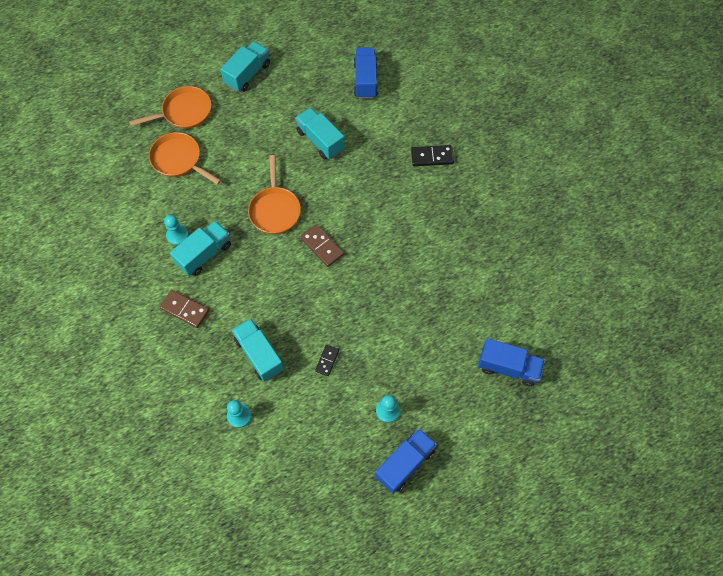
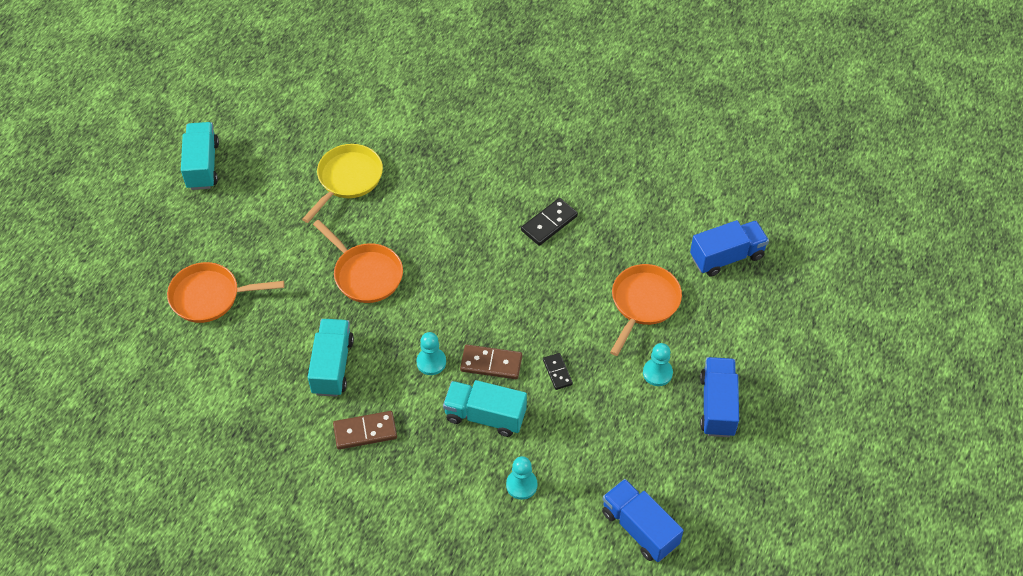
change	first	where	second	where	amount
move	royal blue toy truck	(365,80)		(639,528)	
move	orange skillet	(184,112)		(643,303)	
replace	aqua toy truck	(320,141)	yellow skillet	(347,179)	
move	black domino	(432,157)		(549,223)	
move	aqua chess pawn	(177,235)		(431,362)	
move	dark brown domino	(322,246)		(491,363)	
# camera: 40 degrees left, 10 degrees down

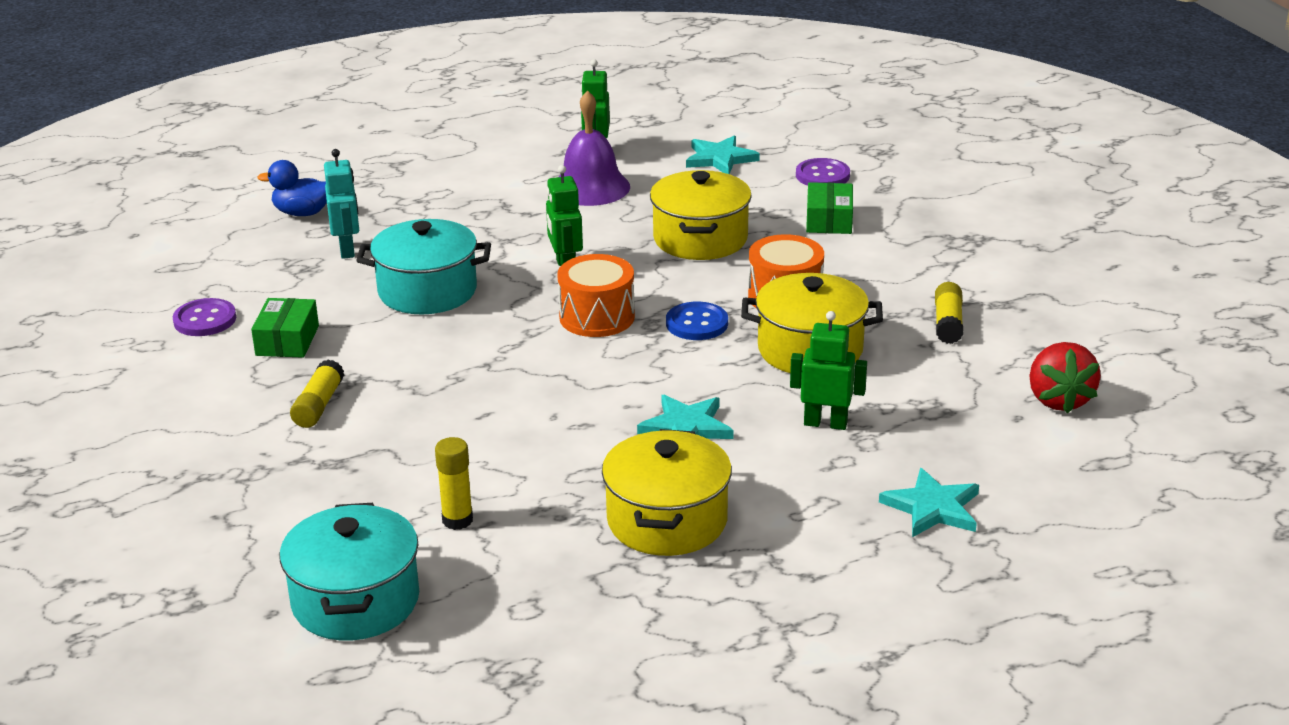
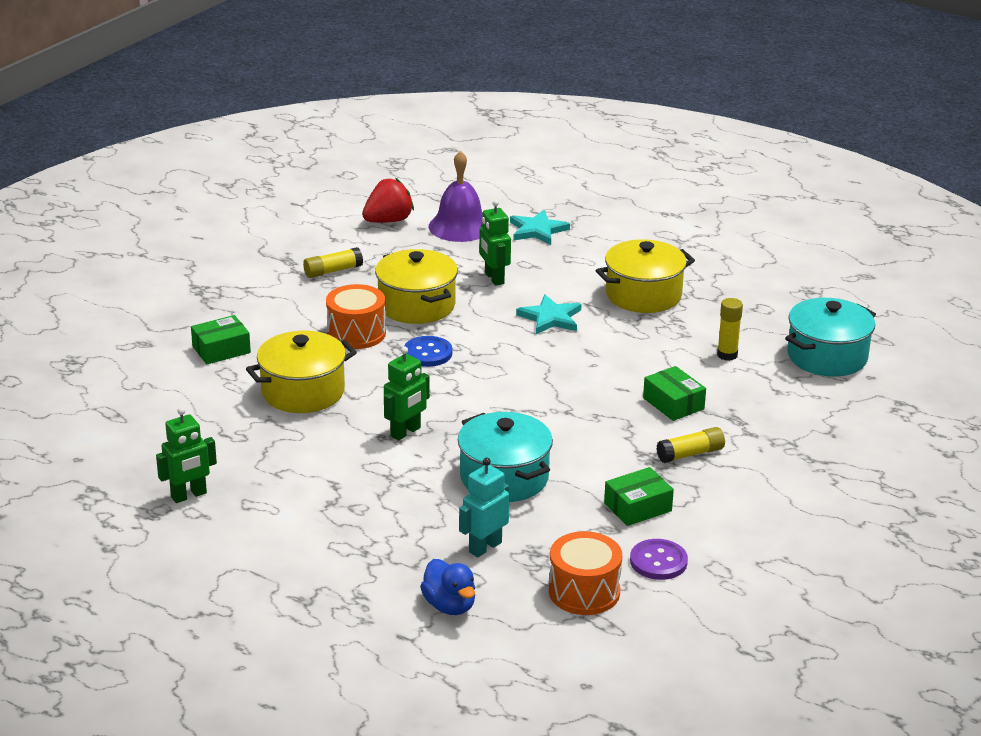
change	first	where	second	where	amount
move	violet bell	(590,187)		(460,226)	
delete	aqua star shape	(720,159)			
delete	violet button	(822,175)			
move	orange drum	(597,317)		(584,592)	
insert			emerald parcel	(673,403)	
# camera: 125 degrees left, 0 degrees up

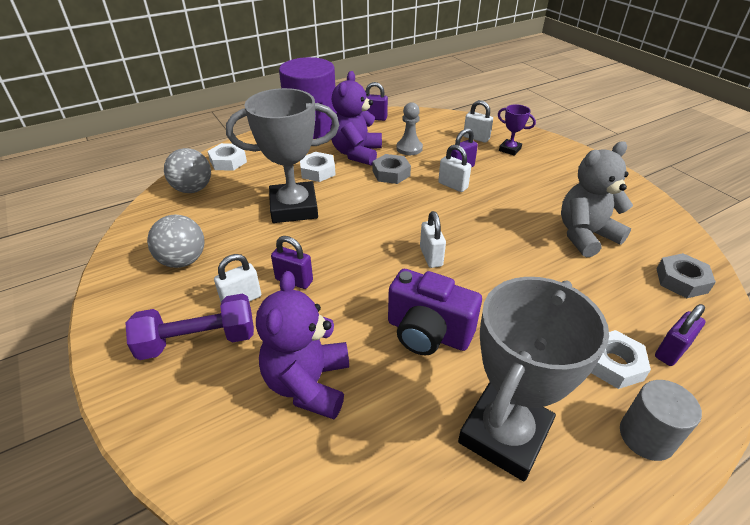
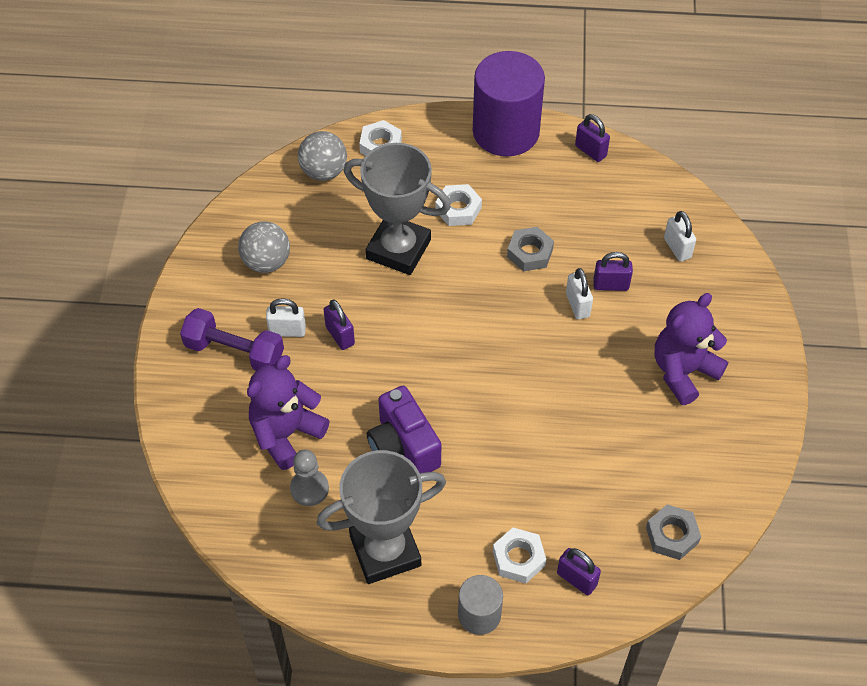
change	first	where	second	where	amount
move	violet teddy bear	(356,153)		(683,372)	
move	gray chess pawn	(409,148)		(309,488)	
delete	violet award cup	(510,149)			
delete	gray teddy bear	(585,235)			
delete	white small lock	(431,256)			
rotate	violet small lock	(671,351)		(576,579)	45 degrees clockwise
# camera: 35 degrees right, 15 degrees up

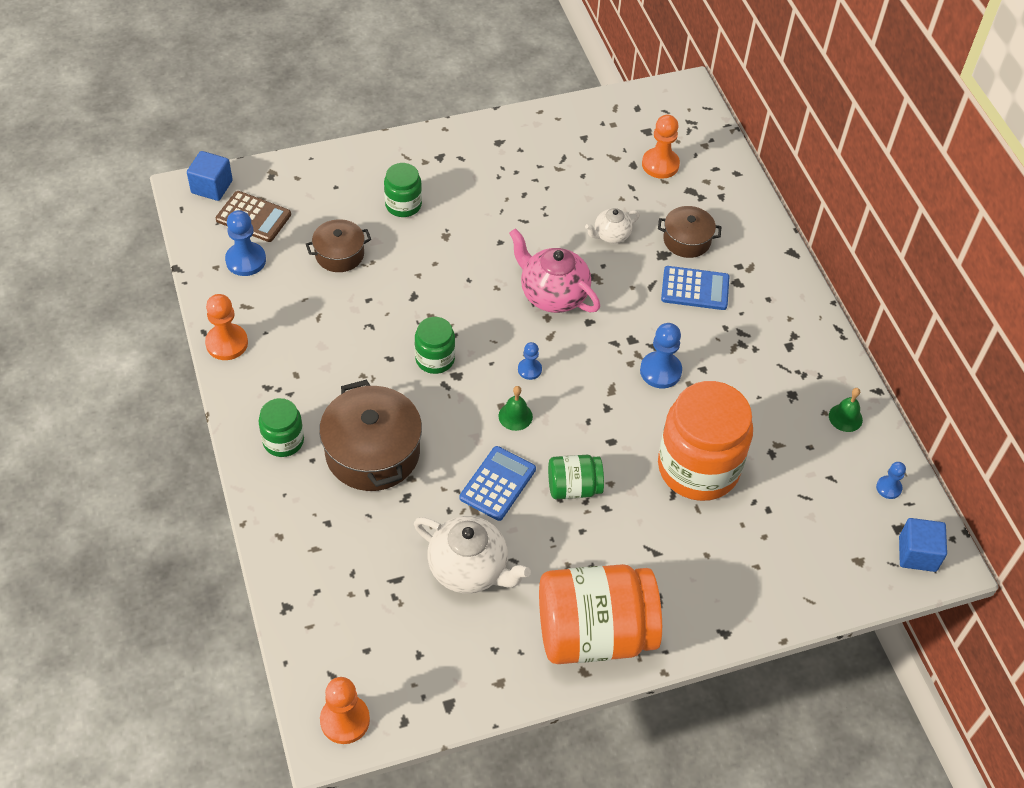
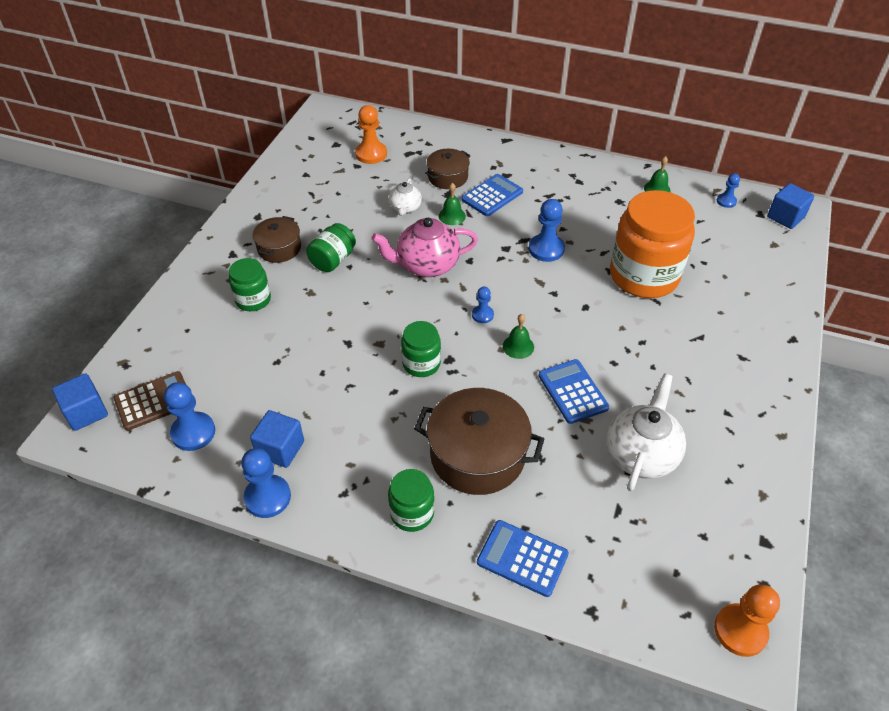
change	first	where	second	where	amount
move	dark brown stockpot	(339,254)		(279,248)	
recolor	orange chess pawn	(227,343)	royal blue chess pawn	(267,497)	
move	emerald preserve jar	(573,487)		(333,260)	
rotate	white china teapot	(469,569)		(641,454)	45 degrees counterclockwise
delete	orange preserve jar	(594,633)			
insert			emerald bell	(452,216)	
insert			royal blue solid cube	(280,449)	
insert			royal blue adding machine	(522,558)	
# camera: 50 degrees left, 5 degrees down

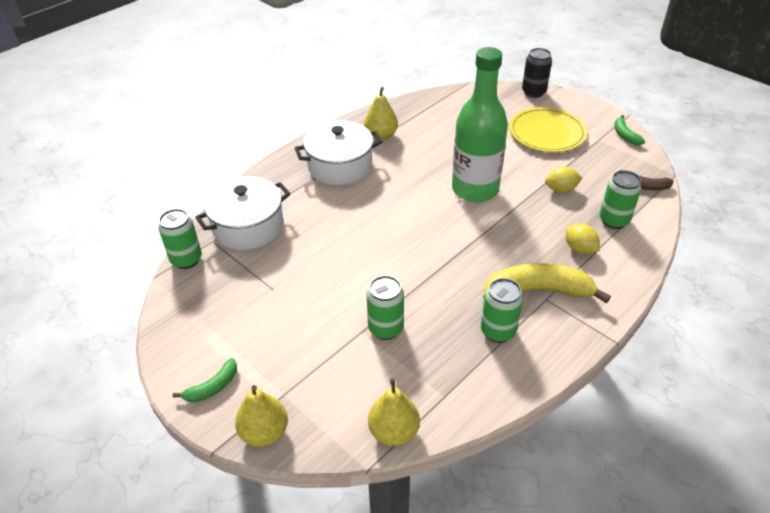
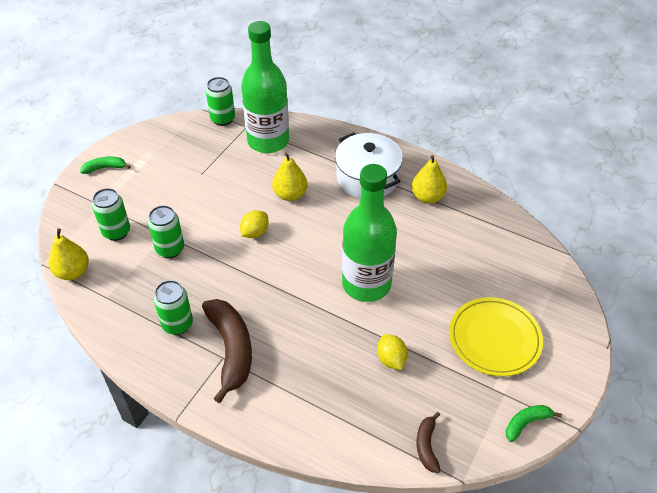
change	first	where	second	where	amount
delete	black can	(533,92)			
move	emerald can	(613,221)		(116,232)	
replace	white stockpot	(248,226)	emerald drink bottle	(268,141)	
move	yellow toy lemon	(579,249)		(255,232)	
recolor	yellow toy banana	(537,291)	dark brown toy banana	(231,350)	
rotate	emerald toy banana	(212,387)		(105,168)	135 degrees clockwise
move	yellow pear	(264,433)		(290,194)	
# camera: 75 degrees right, 5 degrees up

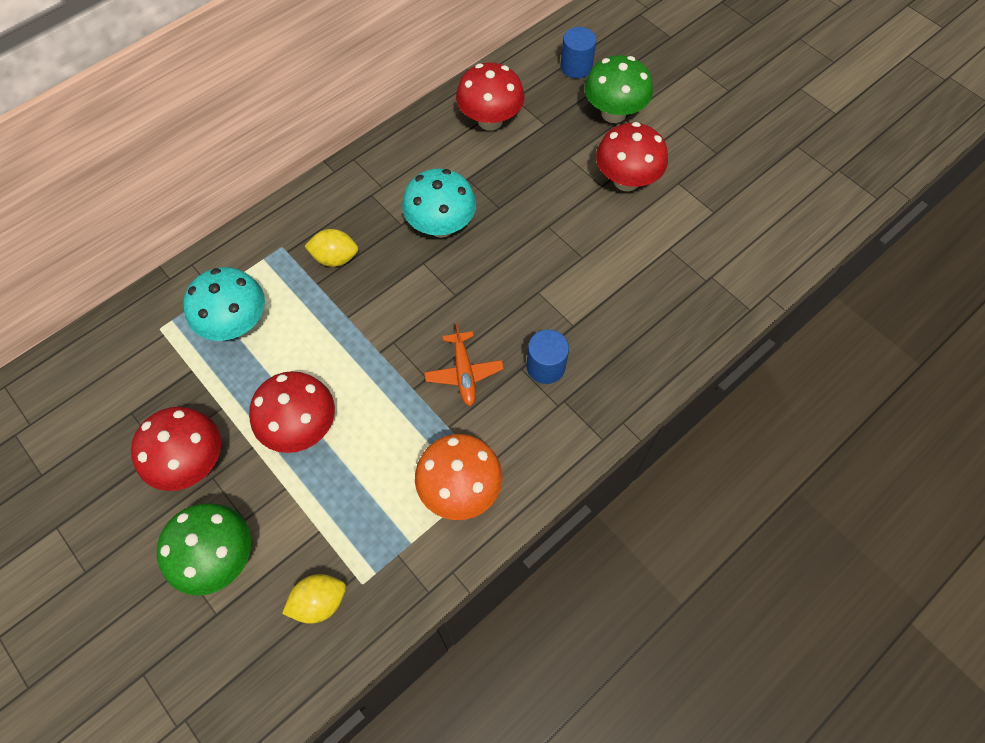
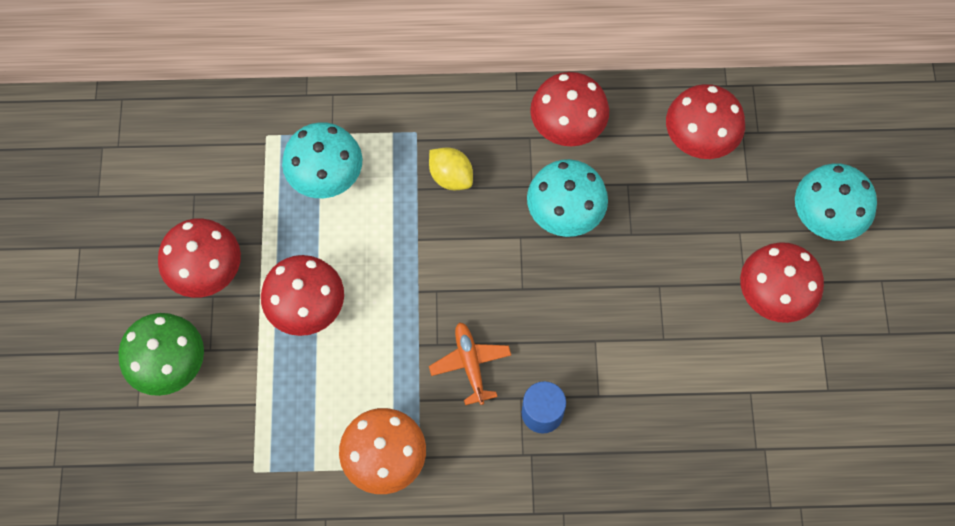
change	first	where	second	where	amount
delete	royal blue cylinder shape	(576,67)			
recolor	emerald fungus	(613,113)	aqua fungus	(825,218)	
rotate	orange plane	(464,373)		(470,364)	135 degrees clockwise
delete	yellow toy lemon	(319,602)			
insert			red fungus	(567,128)	
# camera: 40 degrees right, 5 degrees up

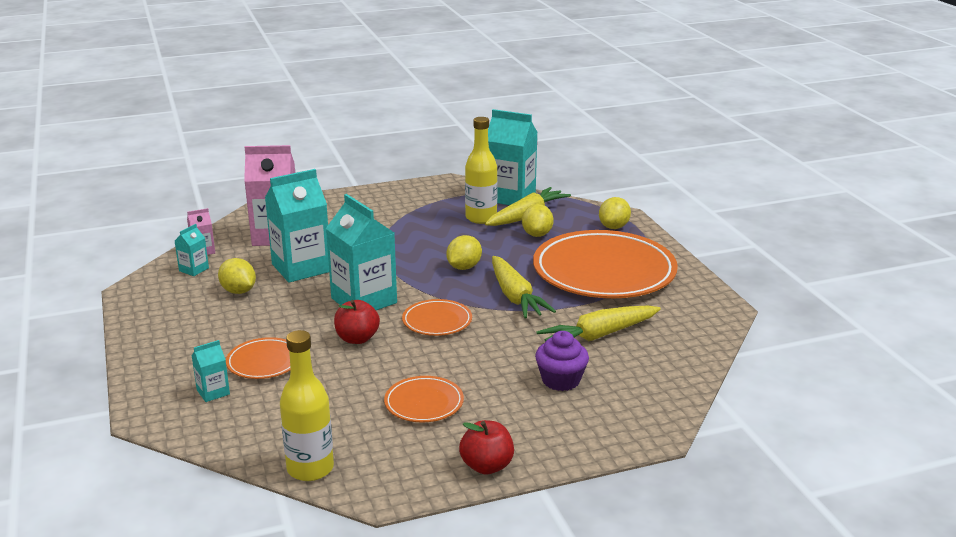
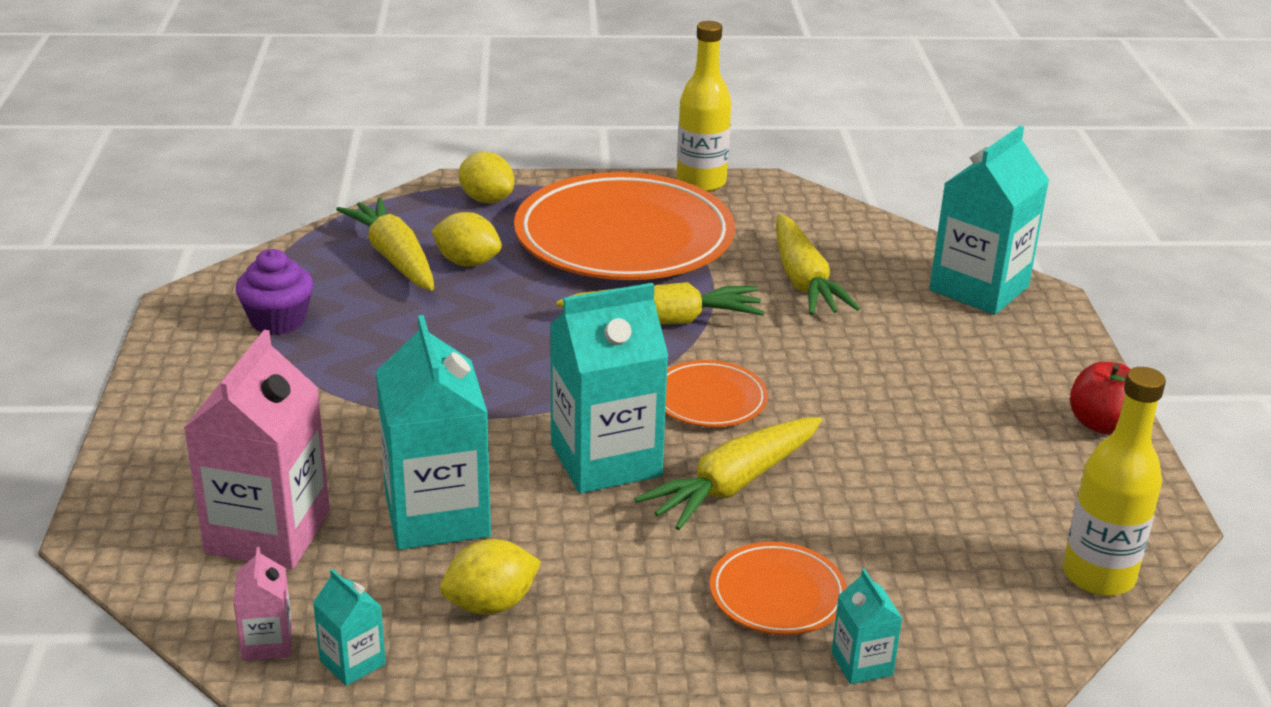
change	first	where	second	where	amount
move	aqua milk carton	(510,197)		(979,288)	
move	yellow drink bottle	(481,218)		(701,183)	
delete	yellow toy lemon	(464,267)			
replace	red toy apple	(357,339)	yellow carrot	(734,484)	
move	violet muffin	(561,380)		(278,321)	
delete	orange plate	(424,403)			
# camera: 75 degrees left, 5 degrees up

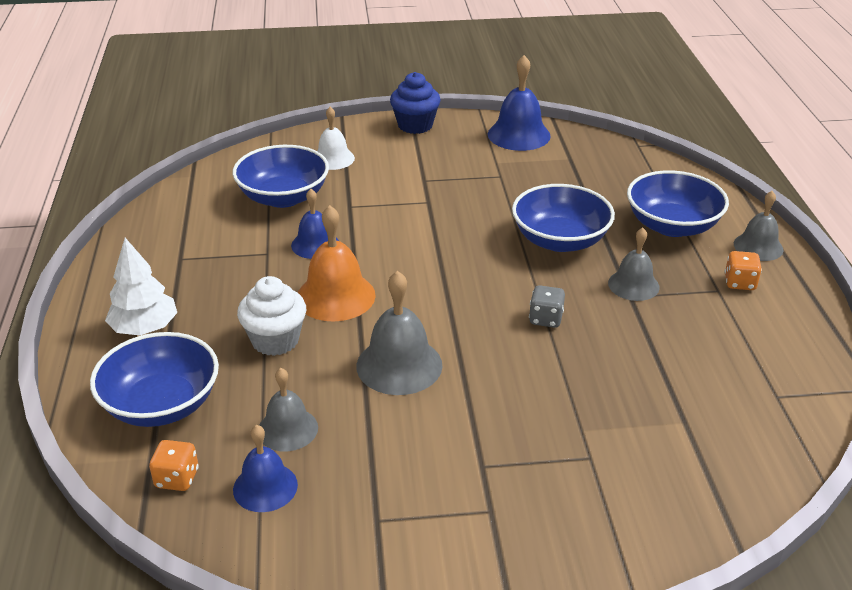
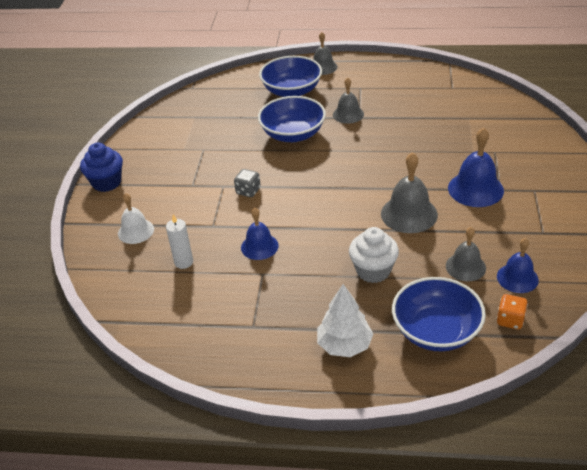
change	first	where	second	where	amount
move	royal blue bell	(519,135)		(475,189)	
replace	royal blue deep dish	(283,197)	white wax candle	(184,262)	
delete	orange bell	(335,296)			
delete	orange game die	(739,283)			
move	gray game die	(545,319)		(248,191)	
# camera: 75 degrees left, 5 degrees up

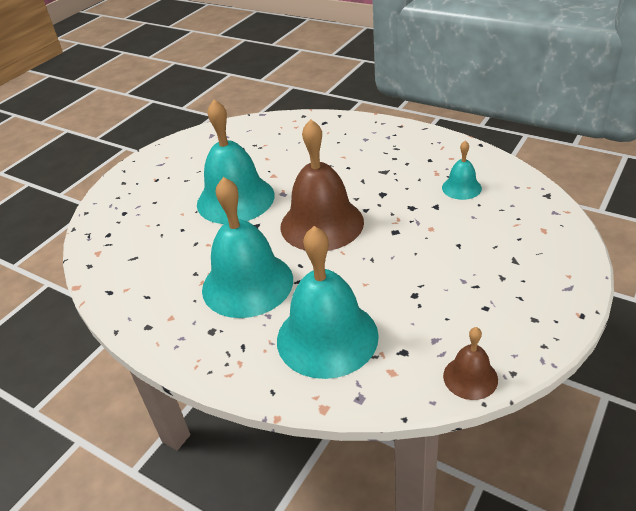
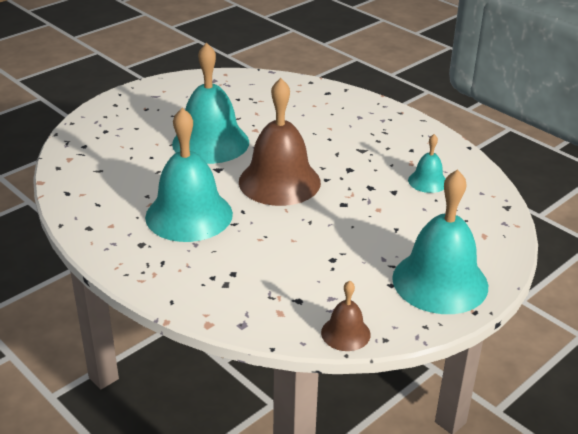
change	first	where	second	where	amount
move	aqua bell	(327,337)		(440,281)	
# camera: 10 degrees right, 5 degrees down

